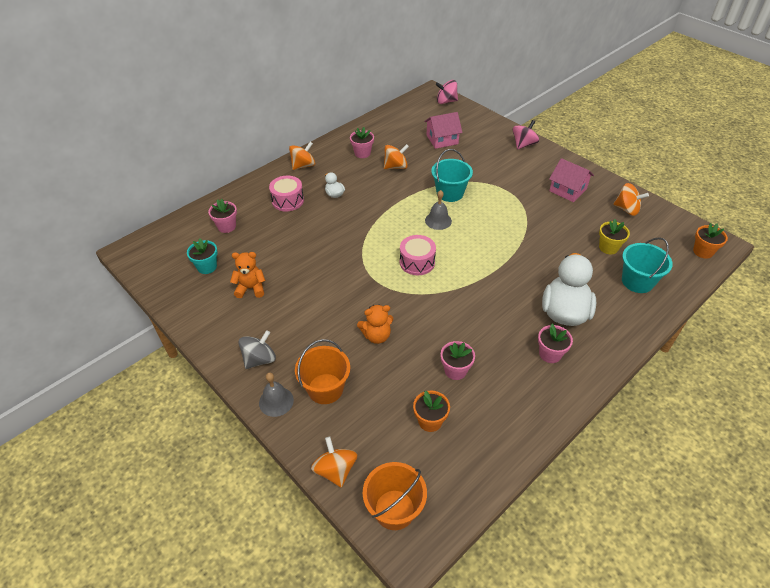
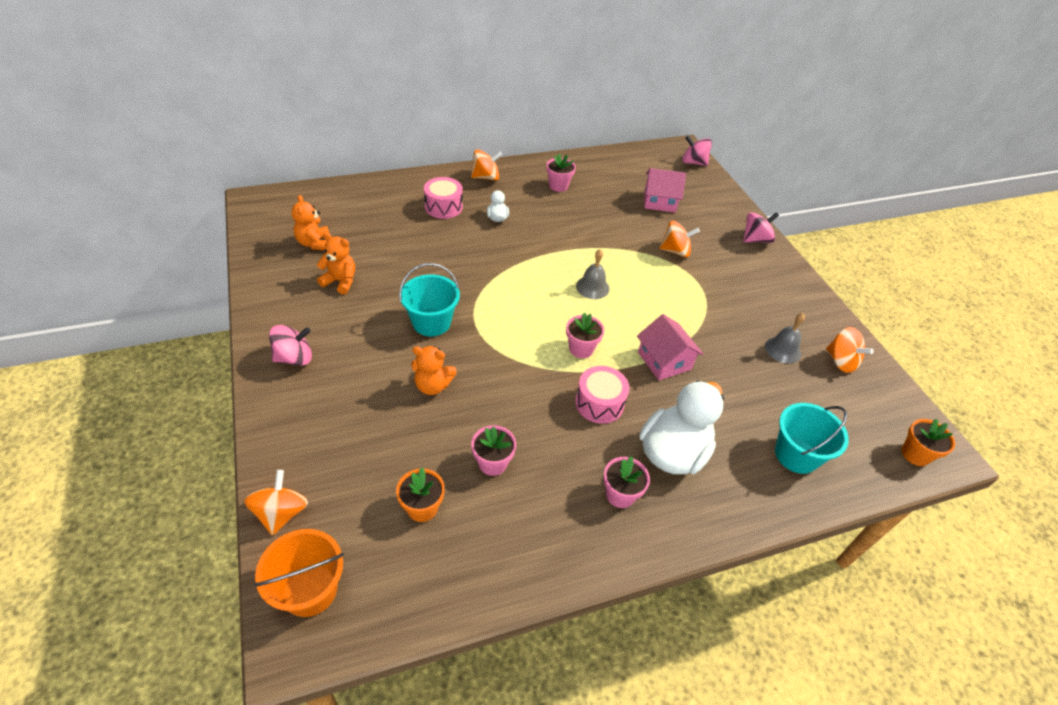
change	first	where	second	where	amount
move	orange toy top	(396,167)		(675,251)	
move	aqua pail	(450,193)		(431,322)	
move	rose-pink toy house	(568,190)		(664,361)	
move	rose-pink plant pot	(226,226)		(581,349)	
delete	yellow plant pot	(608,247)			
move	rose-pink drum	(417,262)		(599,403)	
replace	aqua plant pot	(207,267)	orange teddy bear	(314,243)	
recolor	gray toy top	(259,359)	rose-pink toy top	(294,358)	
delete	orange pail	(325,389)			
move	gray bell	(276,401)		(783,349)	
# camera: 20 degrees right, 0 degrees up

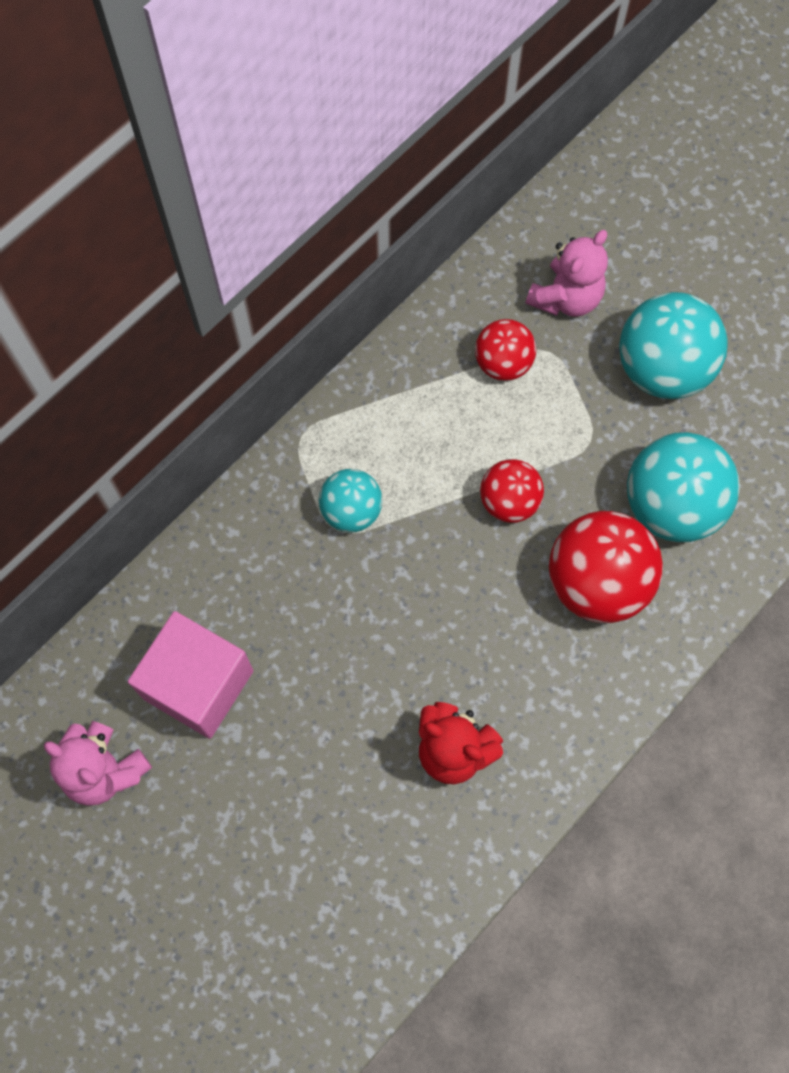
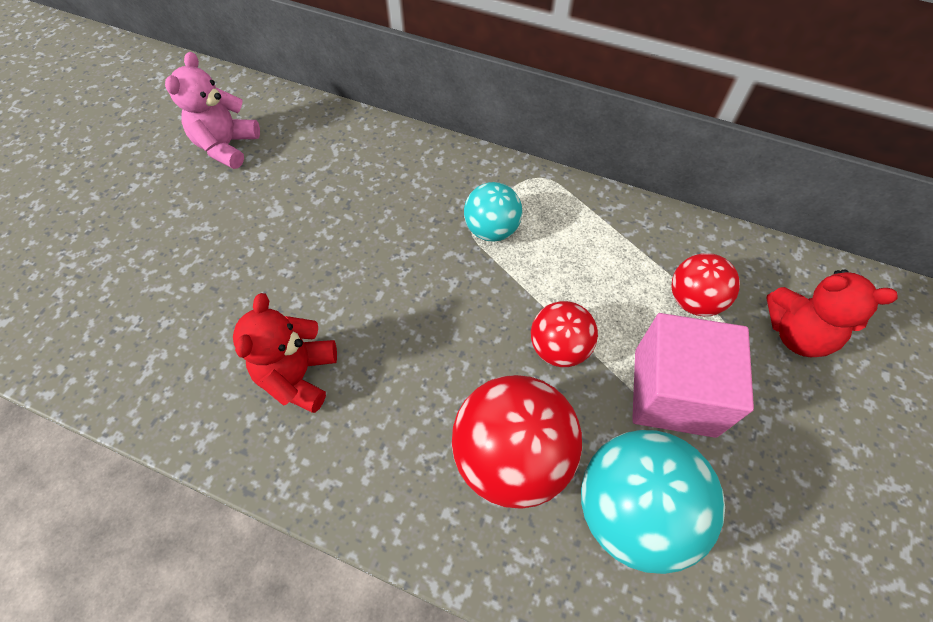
change	first	where	second	where	amount
recolor	rose-pink teddy bear	(566,298)	red teddy bear	(797,334)	
delete	aqua sphere	(662,369)			
move	rose-pink solid cube	(198,684)		(674,392)	
# camera: 70 degrees right, 10 degrees down

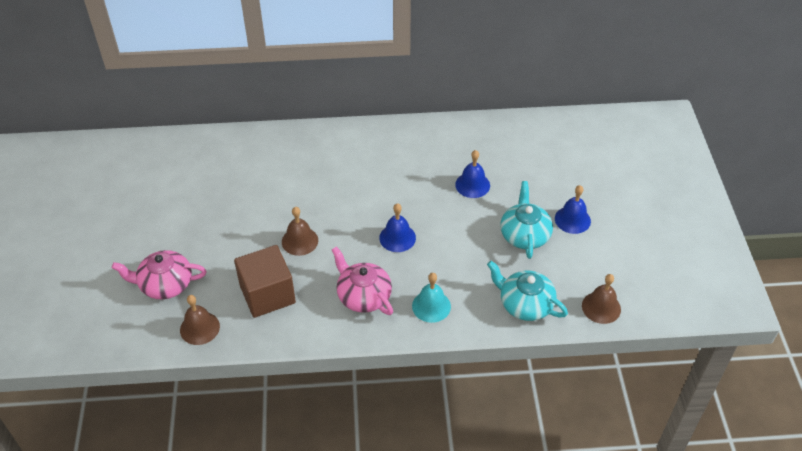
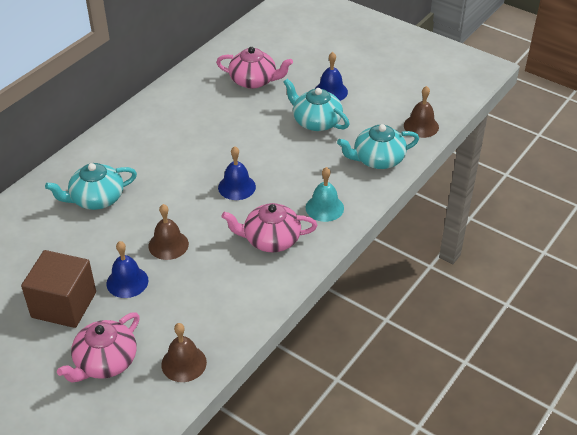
change	first	where	second	where	amount
move	royal blue bell	(472,185)		(127,282)	
move	dark brown solid cube	(267,294)		(64,305)	
insert			rose-pink china teapot	(254,81)	
insert			aqua china teapot	(96,199)	
# camera: 50 degrees left, 5 degrees down

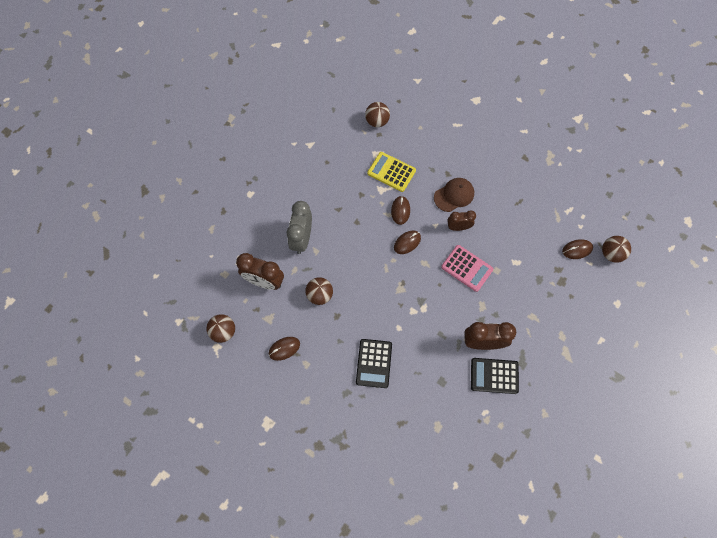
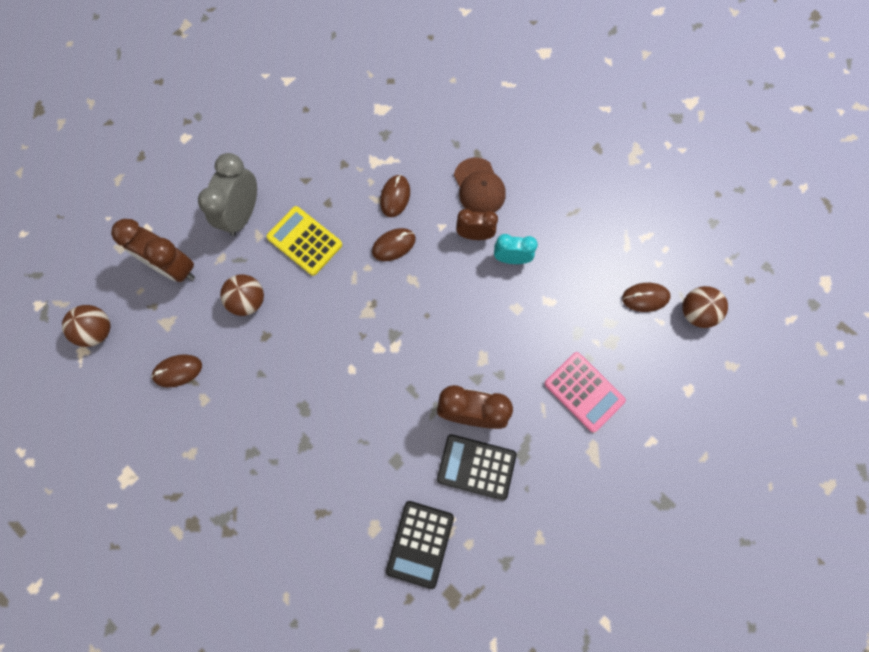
change	first	where	second	where	amount
delete	dark brown sphere	(377,121)			
move	yellow adding machine	(391,172)		(304,241)	
rotate	dark brown peaked cap	(454,195)		(479,187)	90 degrees clockwise
move	rose-pink adding machine	(467,268)		(584,391)	
move	black adding machine	(374,363)		(420,543)	
insert			aqua bedside clock	(511,258)	
# camera: 10 degrees right, 5 degrees up

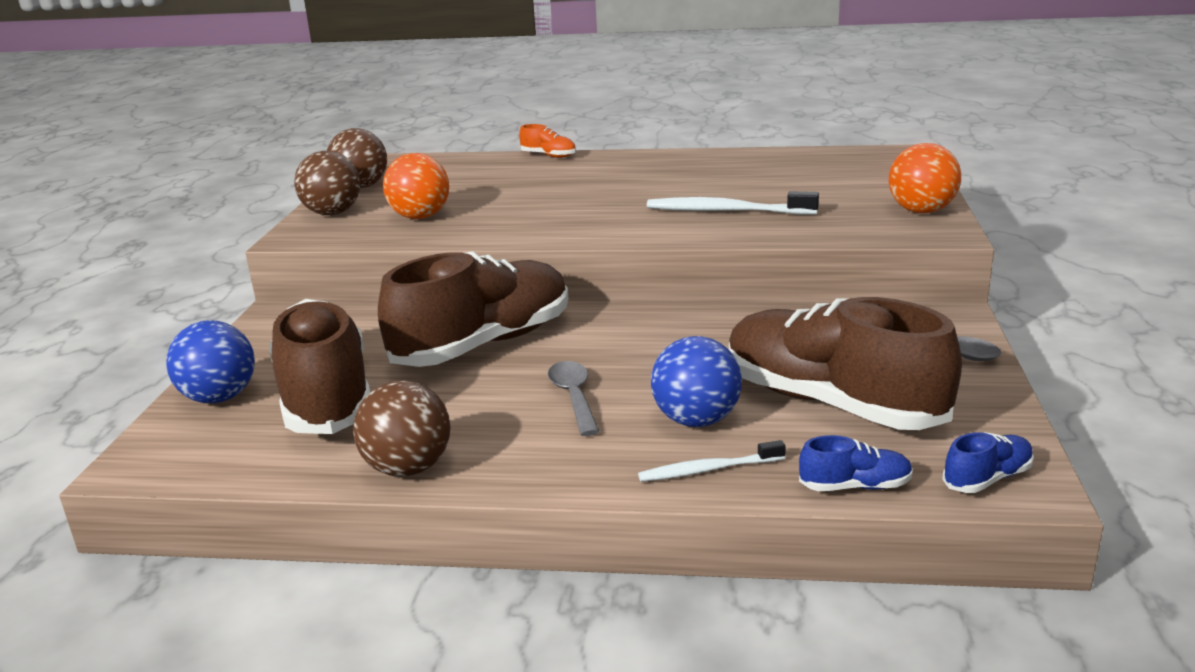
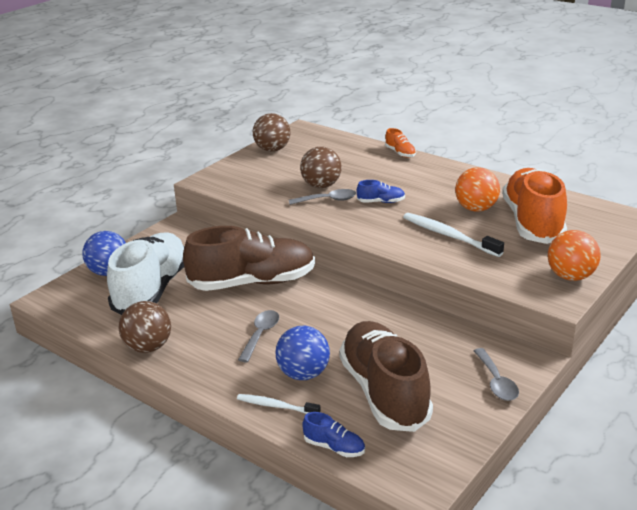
change	first	where	second	where	amount
move	dark brown sphere	(332,213)		(321,185)	
move	orange sphere	(420,217)		(476,209)	
recolor	dark brown shoe	(326,397)	white shoe	(152,290)	
move	royal blue shoe	(987,479)		(381,202)	
insert			orange shoe	(532,222)	
insert			gray teaspoon	(328,200)	
# camera: 30 degrees right, 5 degrees up

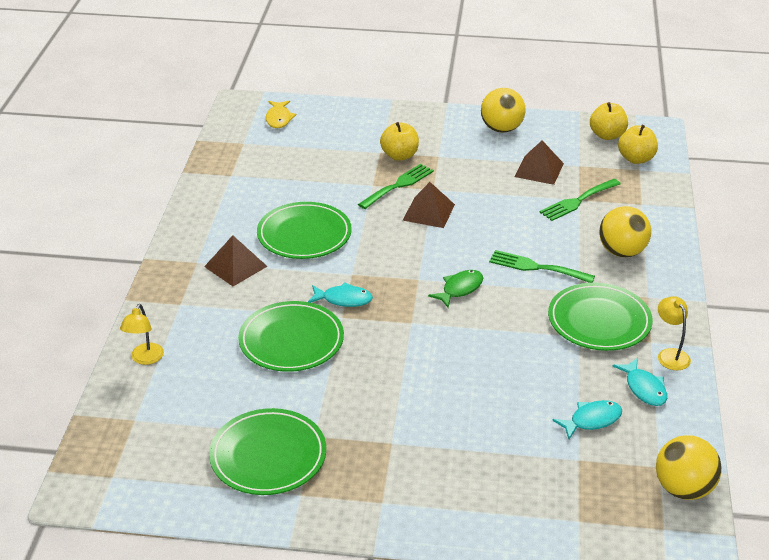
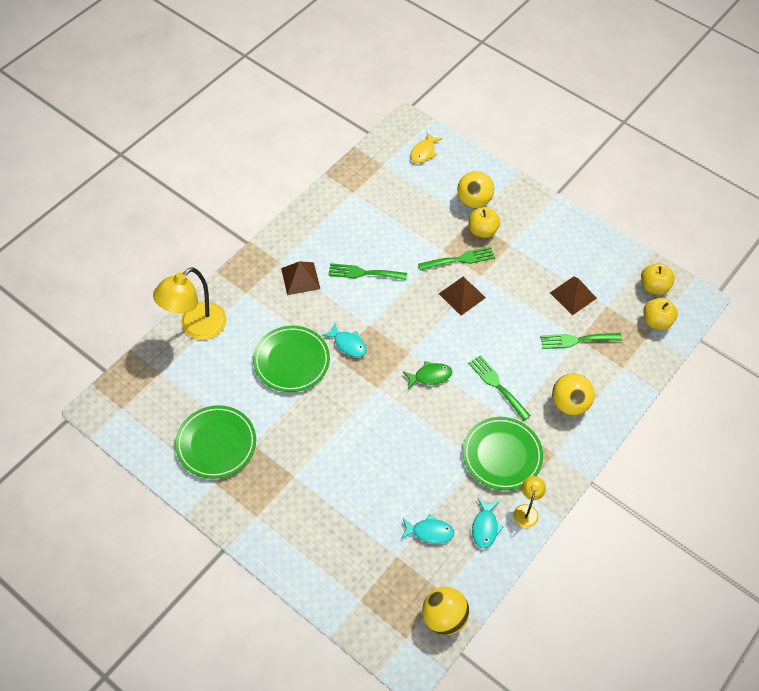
change	first	where	second	where	amount
move	yellow sphere	(501,129)		(473,201)	
replace	emerald plate	(304,234)	emerald fork	(363,273)	
resize	yellow desk lamp	(145,359)		(196,327)	x1.98
# camera: 30 degrees right, 20 degrees up

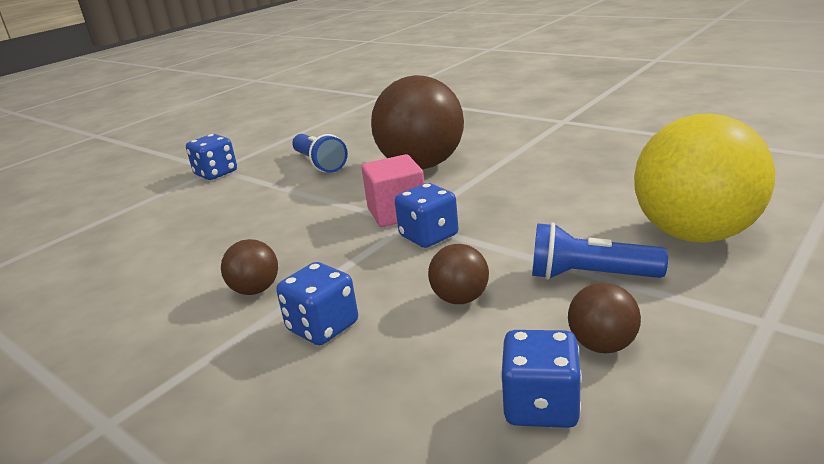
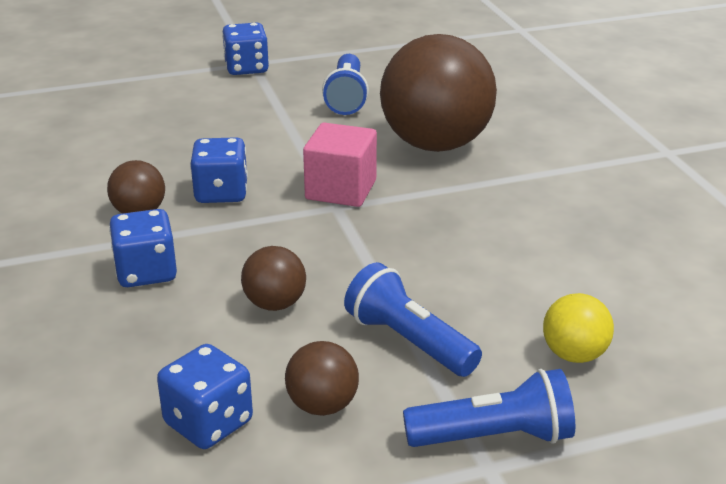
change	first	where	second	where	amount
resize	yellow sphere	(695,234)		(574,355)	x0.44
move	royal blue game die	(429,236)		(221,193)	
insert			royal blue pocket torch	(493,437)	
# camera: 30 degrees right, 5 degrees up

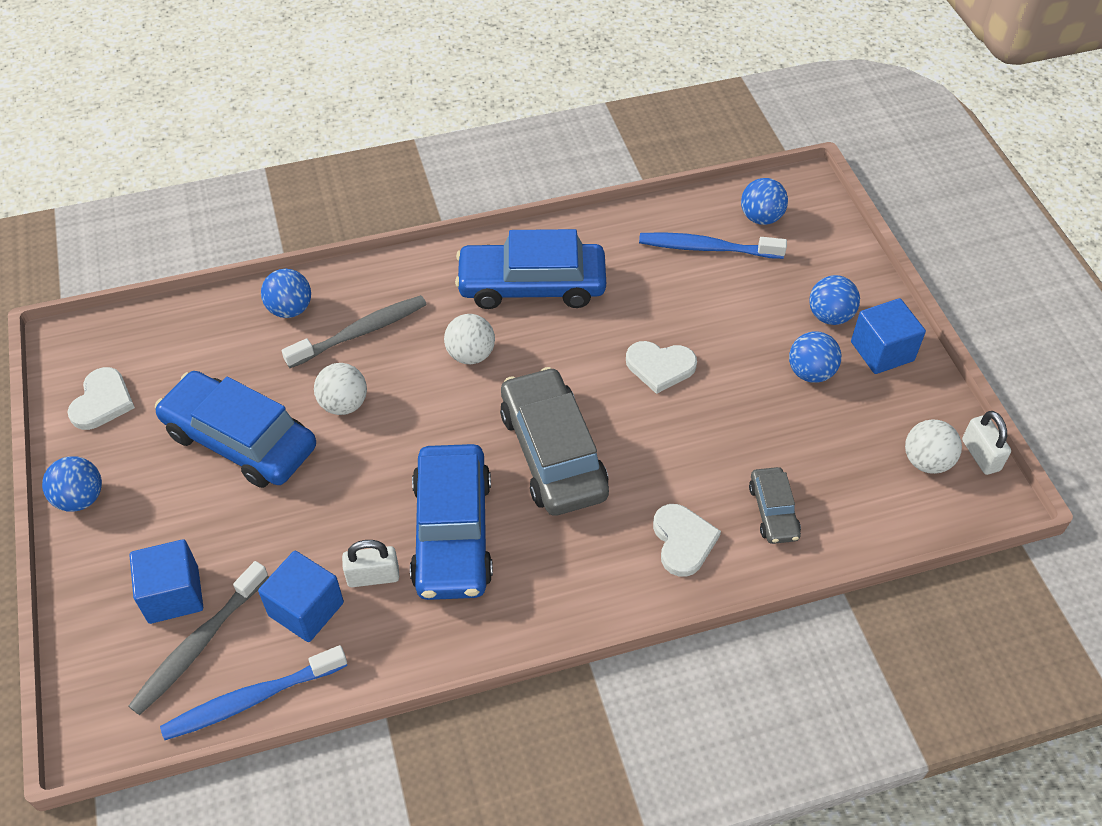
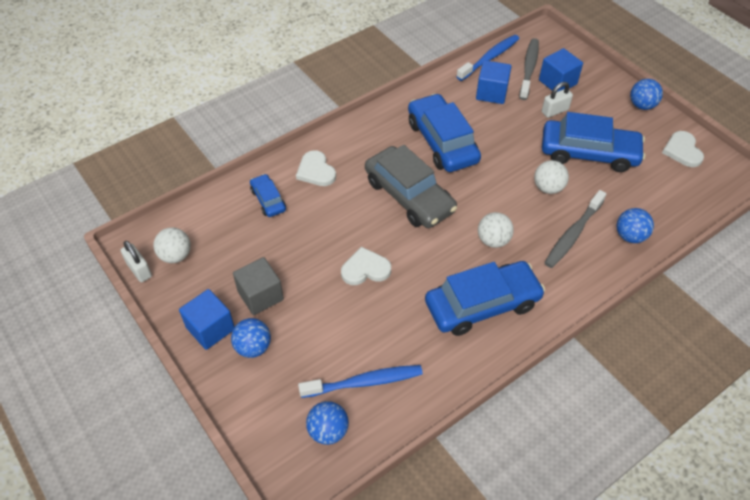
change	first	where	second	where	amount
replace	royal blue sphere	(810,372)	gray solid cube	(260,295)	
recolor	gray car	(773,511)	royal blue car	(268,200)	
move	white small lock	(373,576)		(555,111)	
# camera: 160 degrees right, 0 degrees up

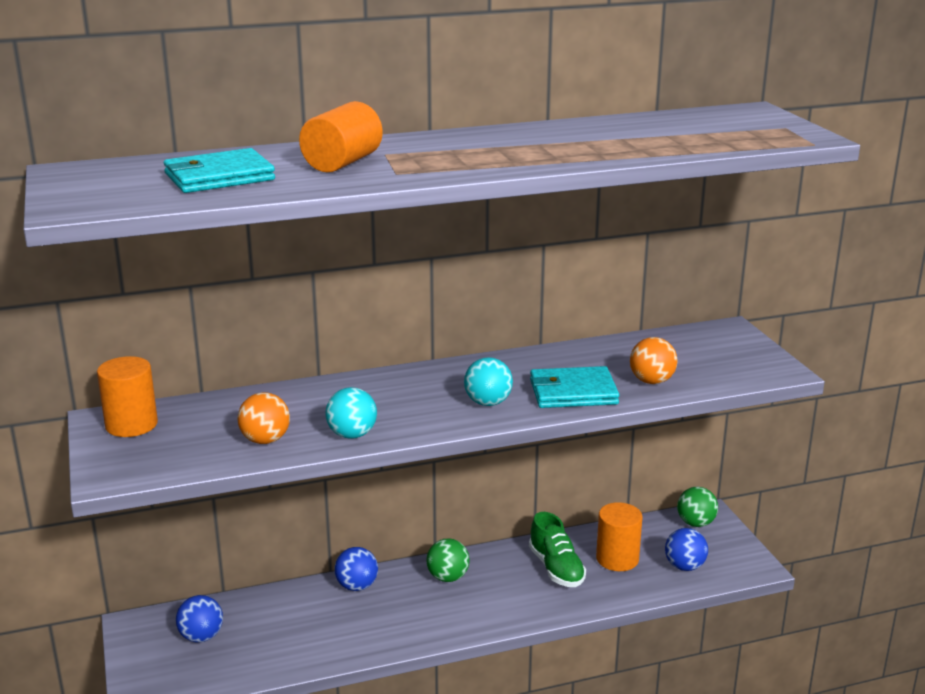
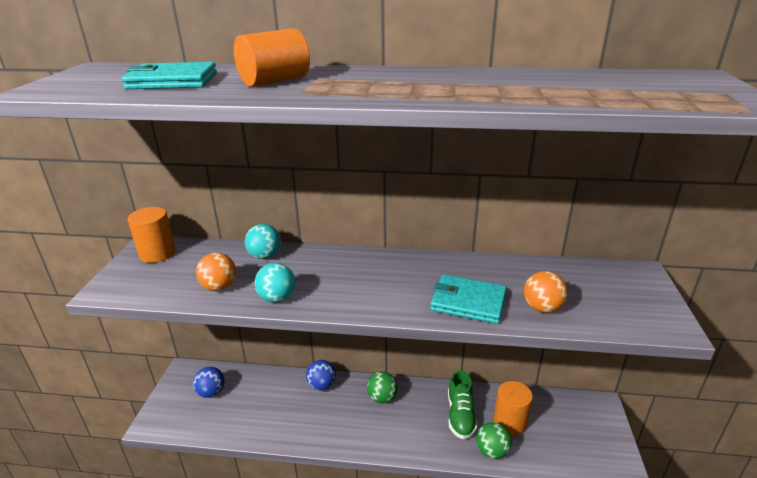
change	first	where	second	where	amount
move	aqua sphere	(488,403)		(265,256)	
move	emerald sphere	(695,523)		(492,451)	
delete	royal blue sphere	(684,566)			
# camera: 25 degrees right, 5 degrees up

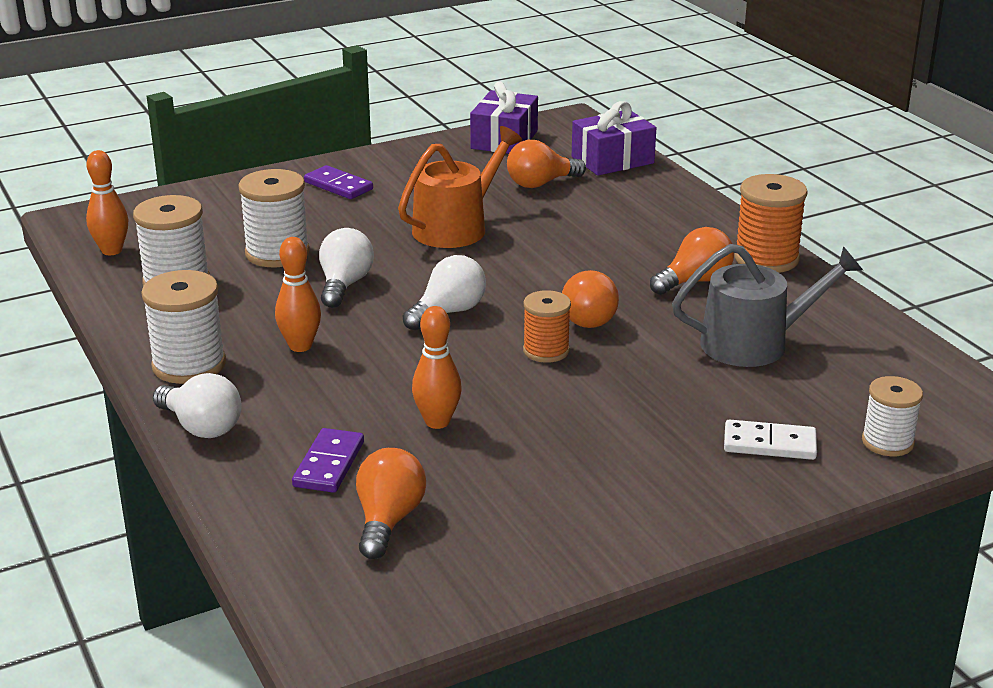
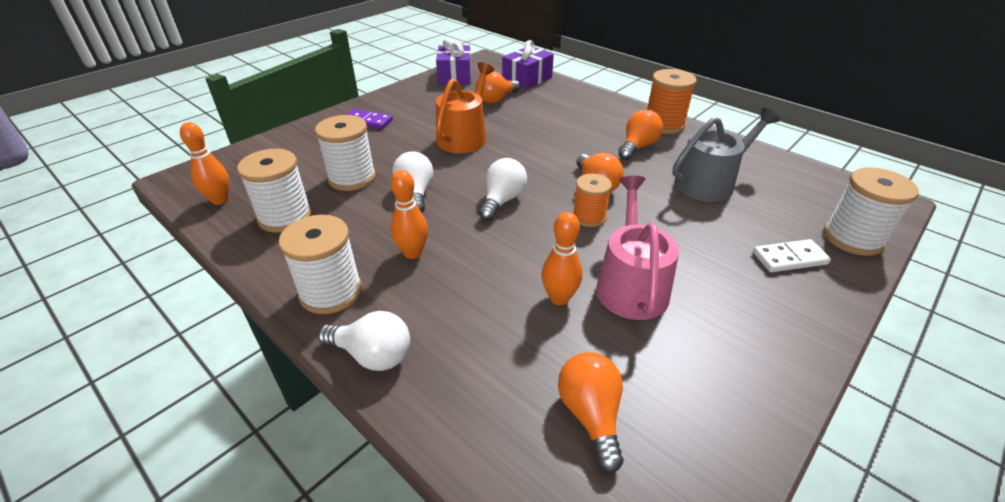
change	first	where	second	where	amount
resize	white spool	(887,442)		(852,238)	x1.54
delete	violet domino	(329,464)			
insert			rose-pink watering can	(631,285)	
# camera: 20 degrees left, 10 degrees up

